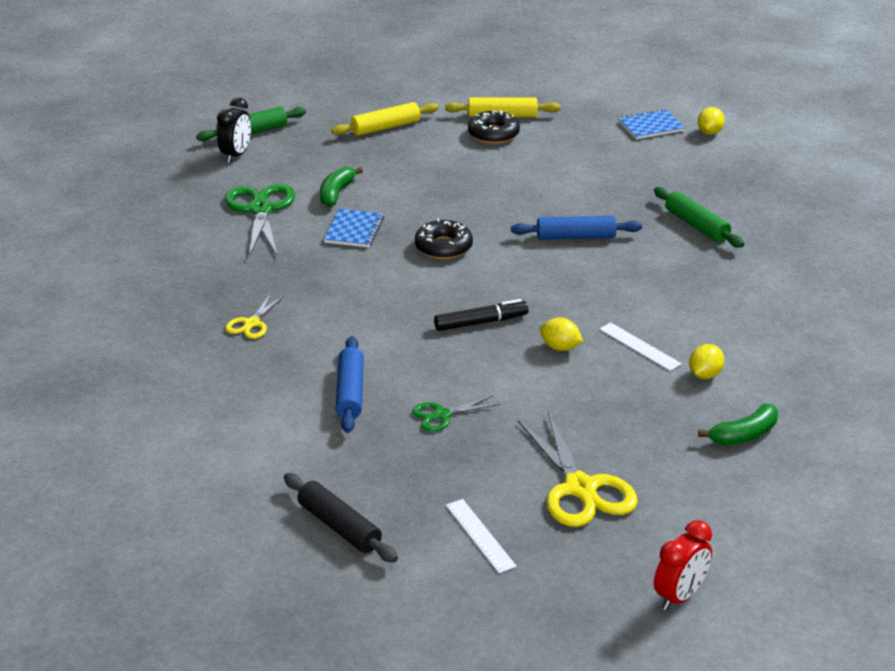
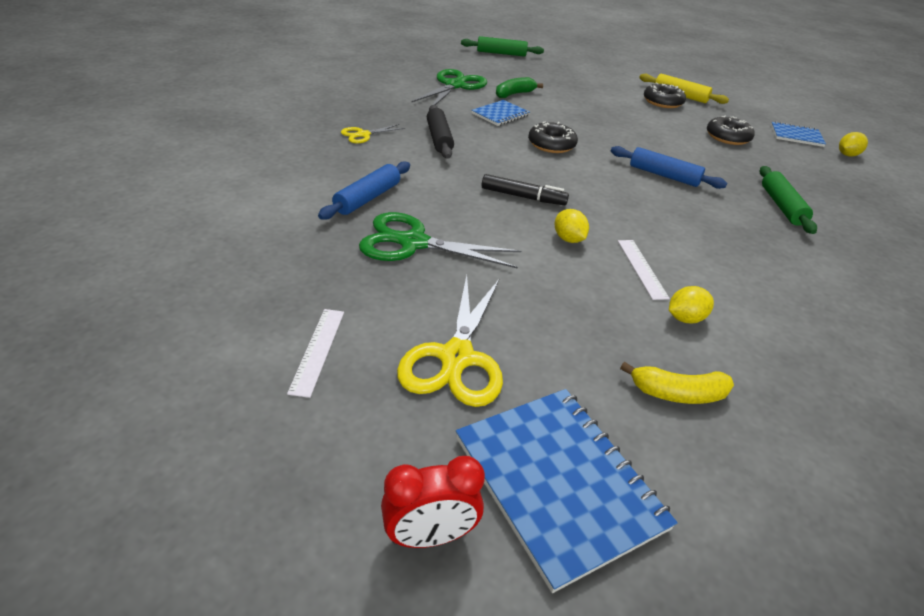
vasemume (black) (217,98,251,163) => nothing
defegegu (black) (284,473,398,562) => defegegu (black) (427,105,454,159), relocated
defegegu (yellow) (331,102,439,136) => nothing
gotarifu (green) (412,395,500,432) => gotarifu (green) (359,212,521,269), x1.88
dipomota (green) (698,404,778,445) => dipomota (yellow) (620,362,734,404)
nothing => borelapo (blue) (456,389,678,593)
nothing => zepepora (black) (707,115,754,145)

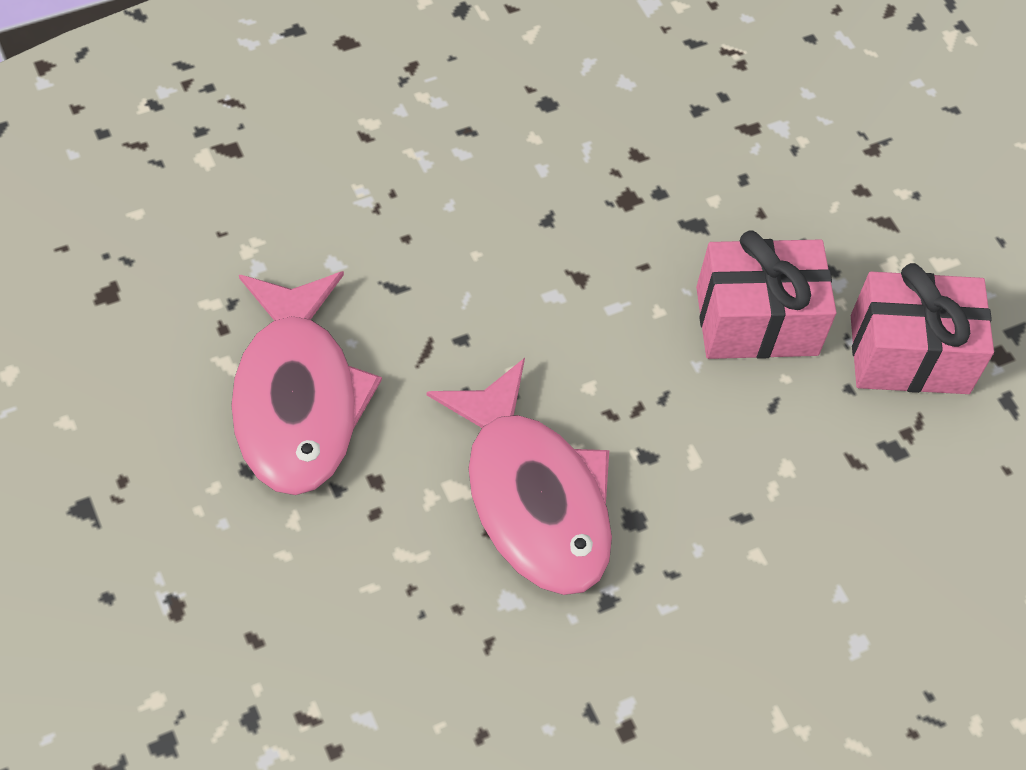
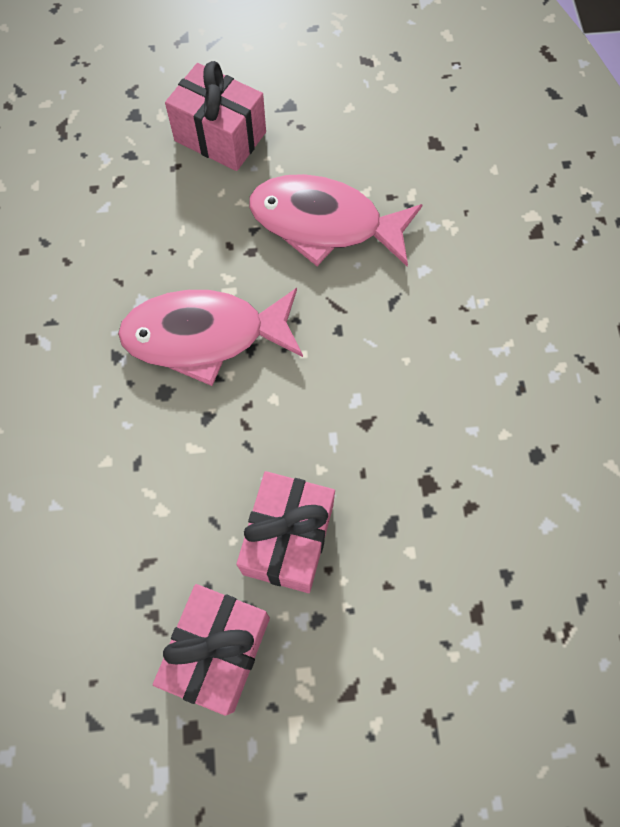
nothing => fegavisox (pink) (165,61,266,171)

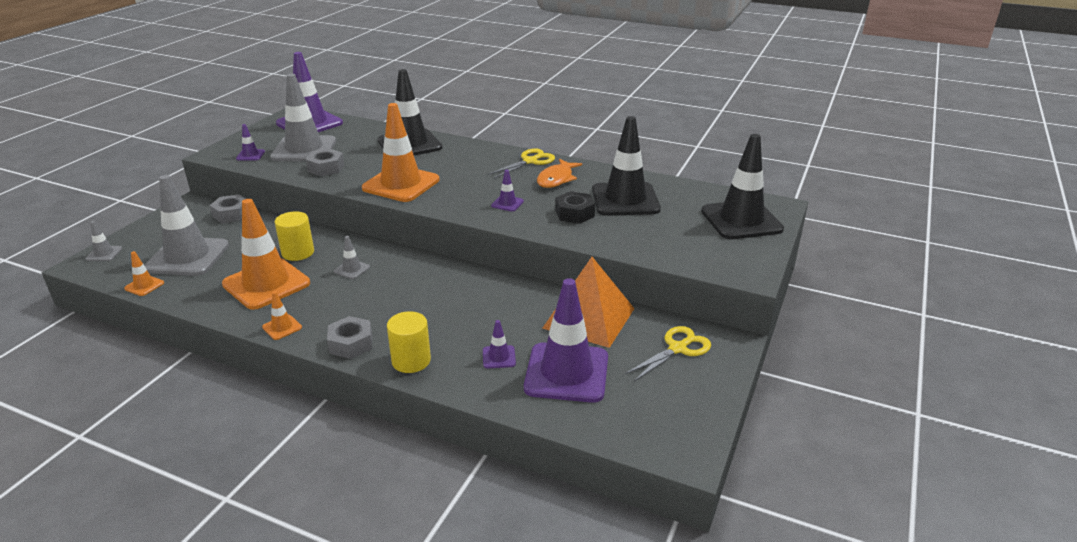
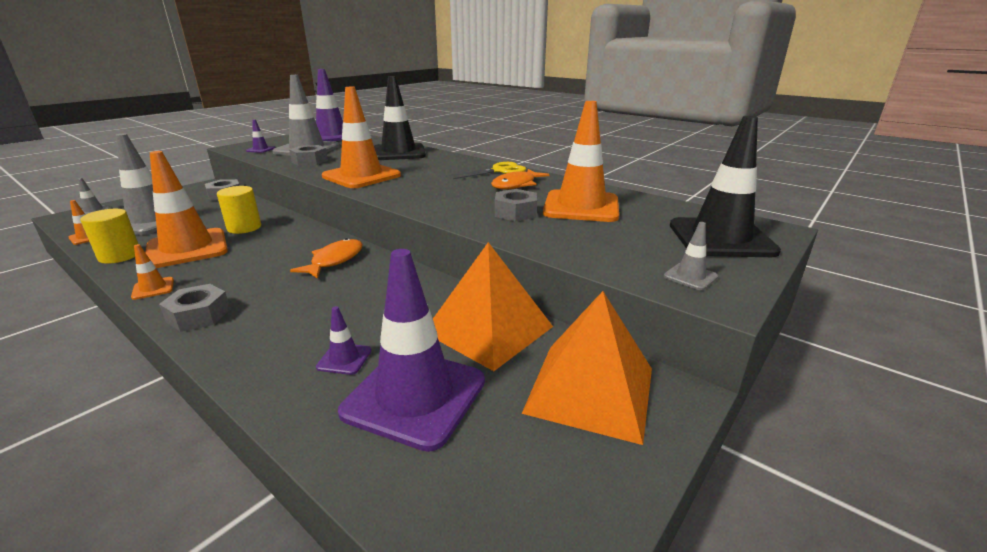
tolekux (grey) (334,236,370,279) => tolekux (grey) (664,222,718,290), relocated
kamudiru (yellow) (387,311,431,373) => kamudiru (yellow) (80,209,138,264), relocated
tolekux (purple) (491,170,524,212) => nothing
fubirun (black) (555,191,595,224) => fubirun (grey) (495,189,537,222)
tolekux (black) (592,116,661,216) => tolekux (orange) (543,101,619,222)
gotarifu (yellow) (625,326,711,381) => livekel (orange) (522,291,652,445)
nothing => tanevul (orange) (290,238,363,279)

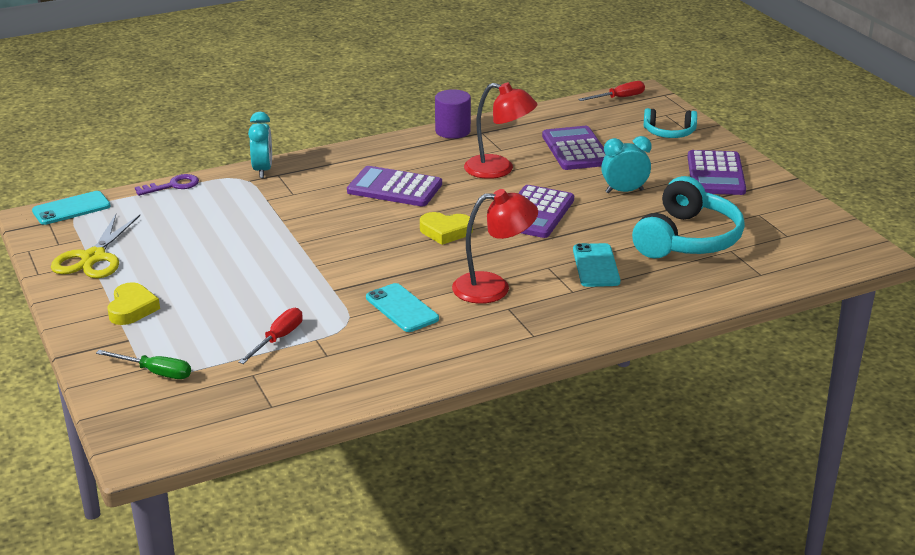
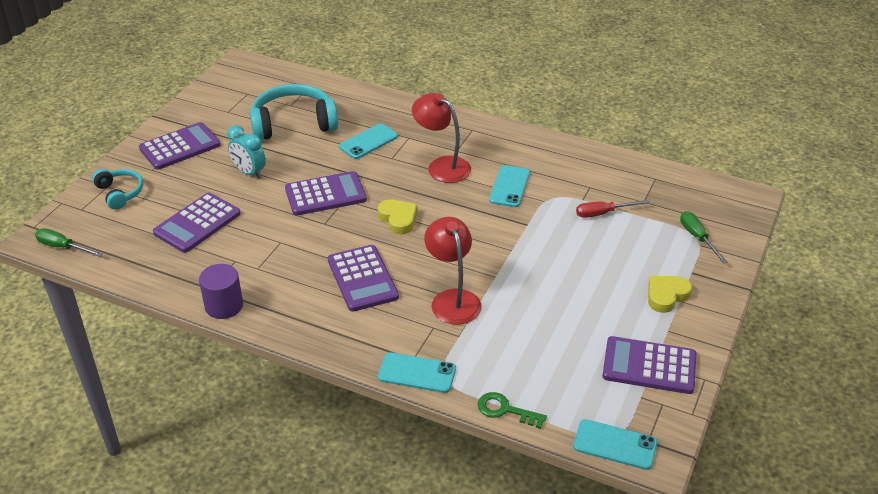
gotarifu (yellow) (51,214,140,278) => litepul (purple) (602,336,696,394)
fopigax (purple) (135,174,199,196) => fopigax (green) (477,392,547,429)
vasemume (turquoise) (248,112,272,178) => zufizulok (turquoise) (378,352,456,393)
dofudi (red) (464,83,537,179) => dofudi (red) (424,217,482,325), relocated
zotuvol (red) (578,81,645,101) => zotuvol (green) (35,228,103,256)

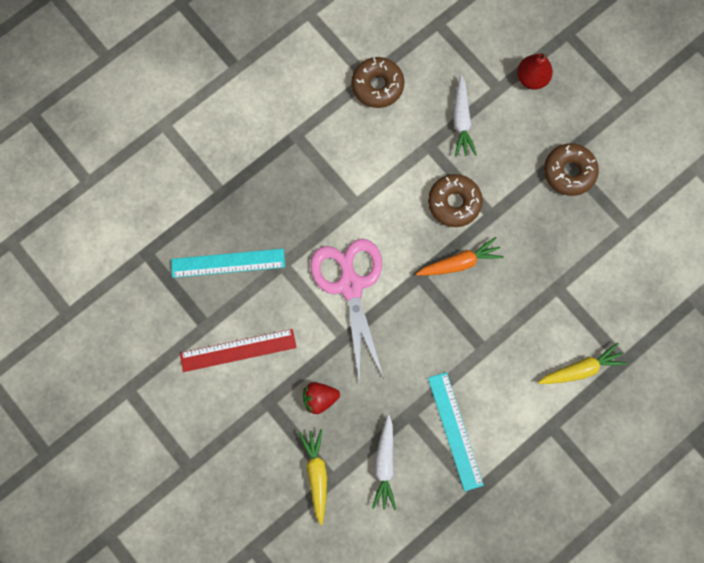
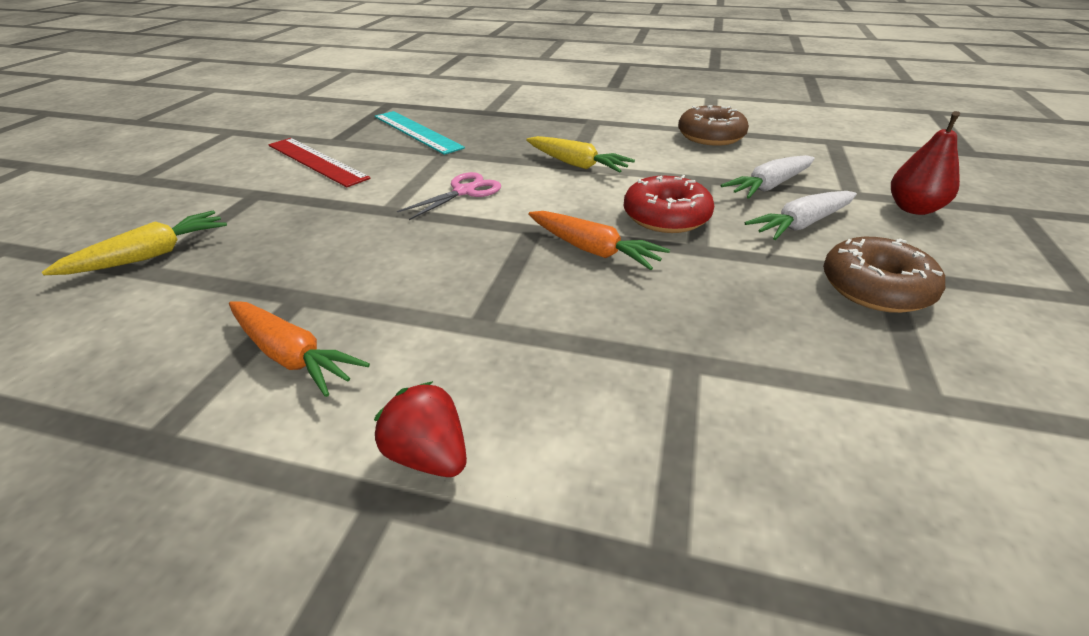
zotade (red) (303,382,340,414) => zotade (red) (374,381,467,477), relocated
gotarifu (pink) (310,239,384,383) => gotarifu (pink) (397,172,501,220), x0.51
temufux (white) (372,415,396,510) => temufux (white) (745,191,857,240), relocated
zepepora (brown) (428,174,483,227) => zepepora (red) (624,175,714,233)
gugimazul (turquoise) (428,372,484,491) => temufux (orange) (229,301,370,397)
temufux (yellow) (538,342,627,384) => temufux (yellow) (526,136,635,173), relocated

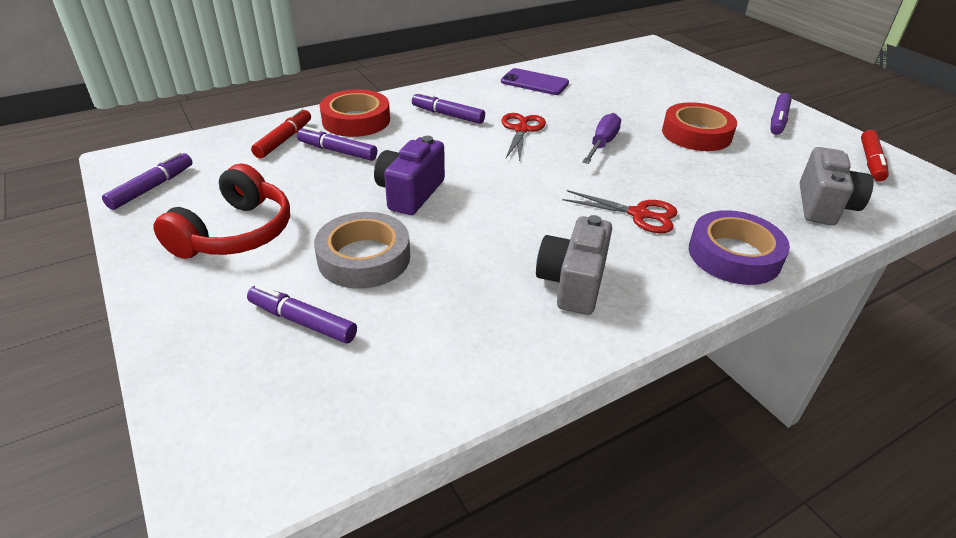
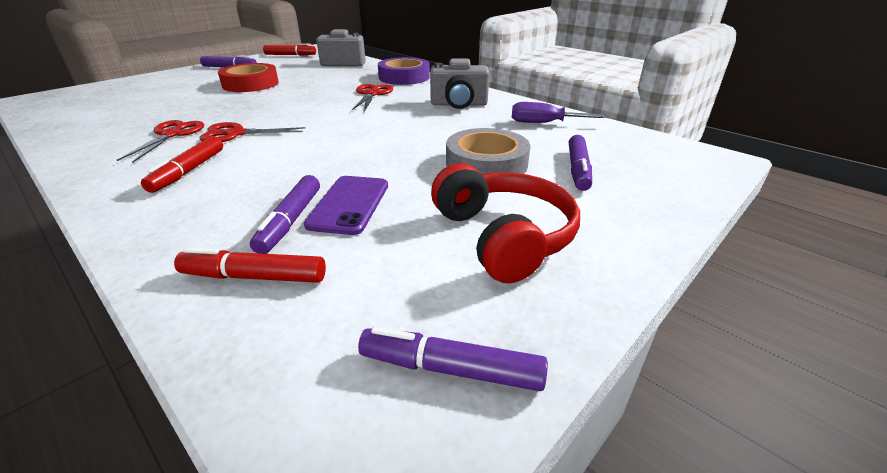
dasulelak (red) (154,163,290,259) => dasulelak (red) (431,163,580,283), 60 degrees clockwise
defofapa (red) (320,89,390,137) => nothing
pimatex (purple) (374,136,445,215) => nothing
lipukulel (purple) (412,92,485,124) => lipukulel (red) (141,136,223,193)
zufizulok (purple) (501,68,569,95) => zufizulok (purple) (304,176,388,235), relocated
zotuvol (purple) (582,113,621,164) => zotuvol (purple) (512,102,609,123), relocated
nothing => gotarifu (red) (117,120,204,163)

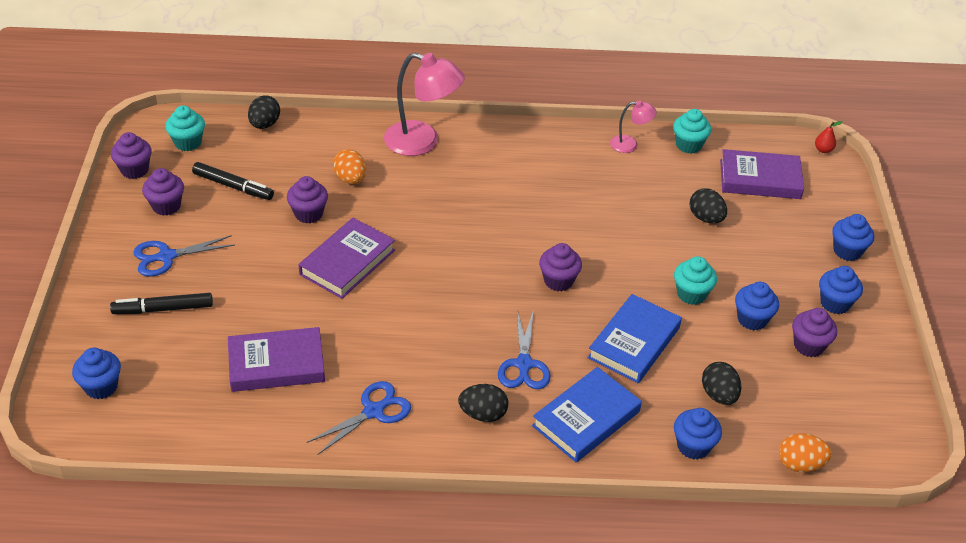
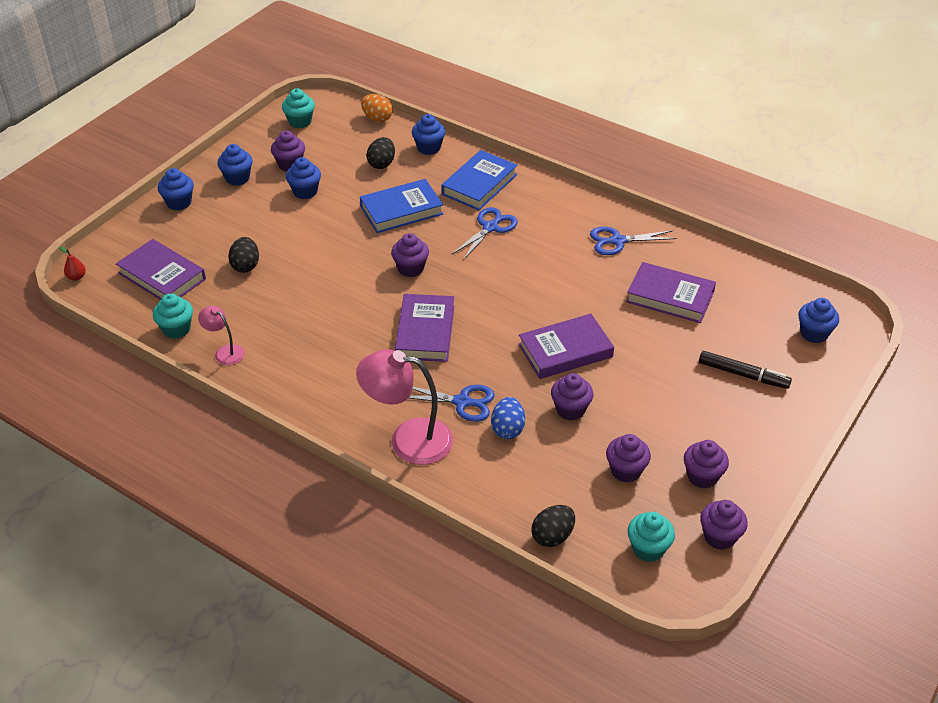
gotarifu (blue) (133,235,235,277) => gotarifu (blue) (409,385,495,422), relocated
lipukulel (black) (192,162,274,200) => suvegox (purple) (606,434,651,483)
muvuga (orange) (333,149,366,184) => muvuga (blue) (491,397,525,439)
dofudi (pink) (384,53,465,156) => dofudi (pink) (356,349,453,465), 45 degrees counterclockwise
muvuga (black) (458,384,508,422) => nothing
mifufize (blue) (532,367,642,462) => mifufize (blue) (441,150,518,210), 45 degrees counterclockwise
suvegox (turquoise) (674,256,717,305) => suvegox (turquoise) (282,88,315,128), relocated
nothing => mifufize (purple) (395,294,454,362)

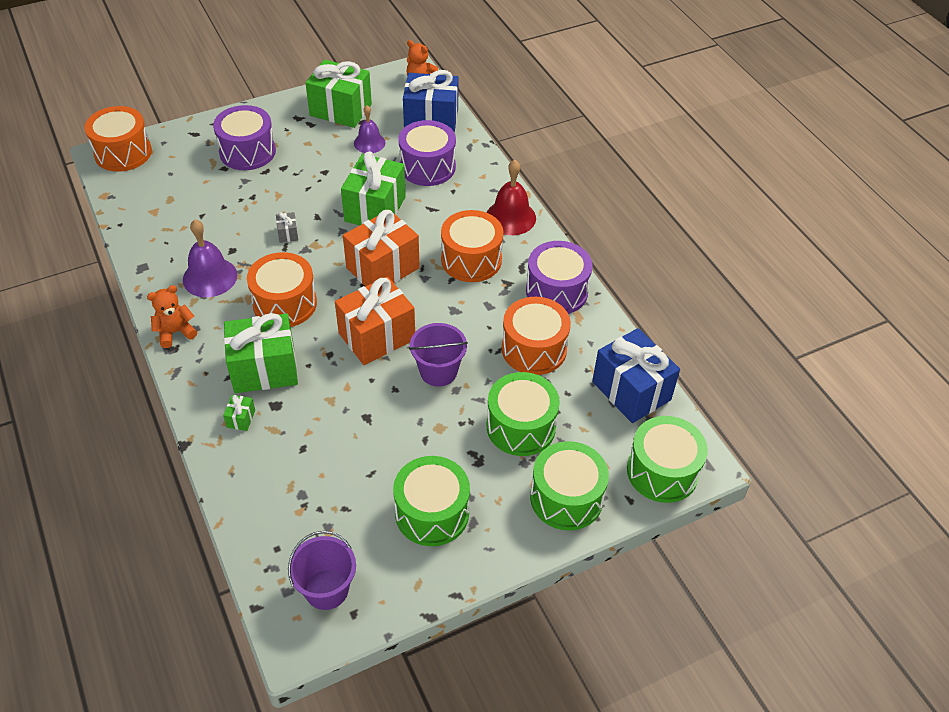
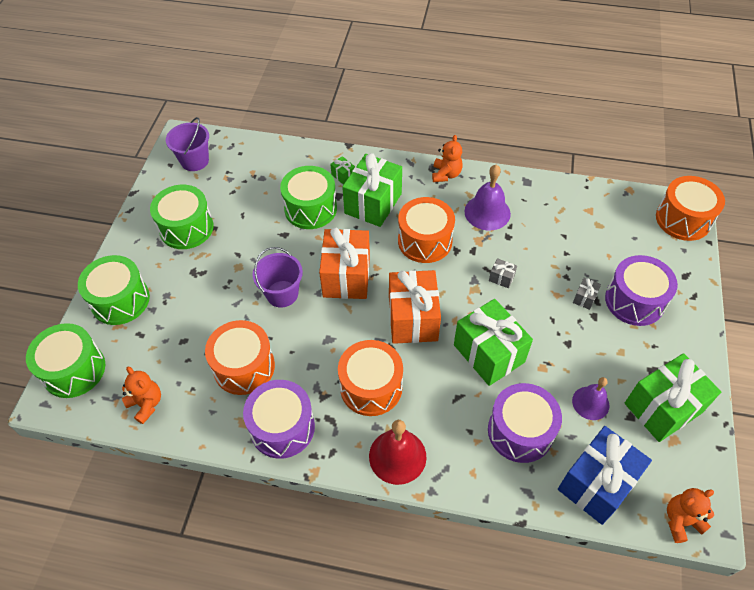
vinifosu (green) (487,372,560,456) => vinifosu (green) (280,166,337,229), relocated
fegavisox (blue) (592,328,680,423) => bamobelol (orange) (122,367,161,424)
nothing => fegavisox (grey) (573,278,601,310)

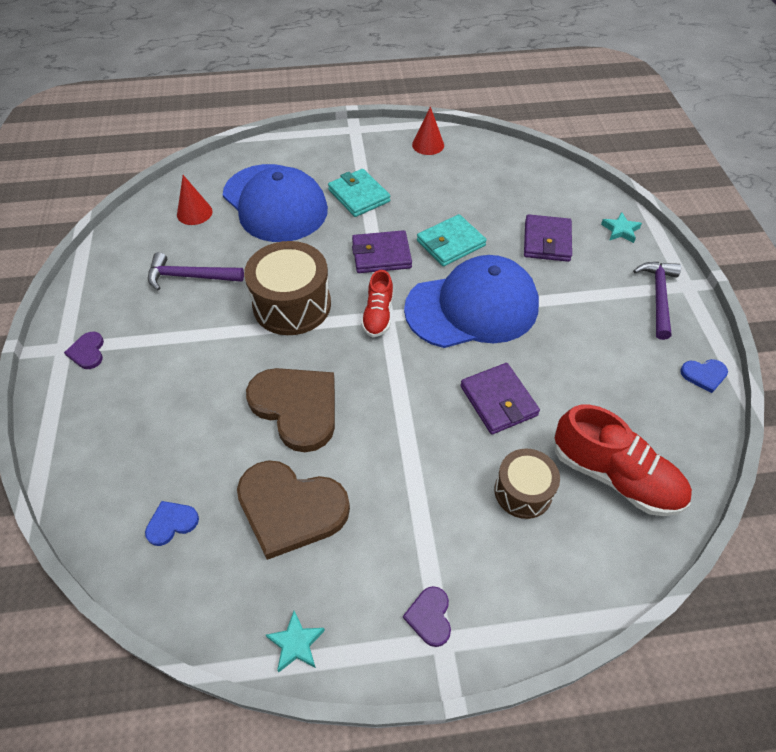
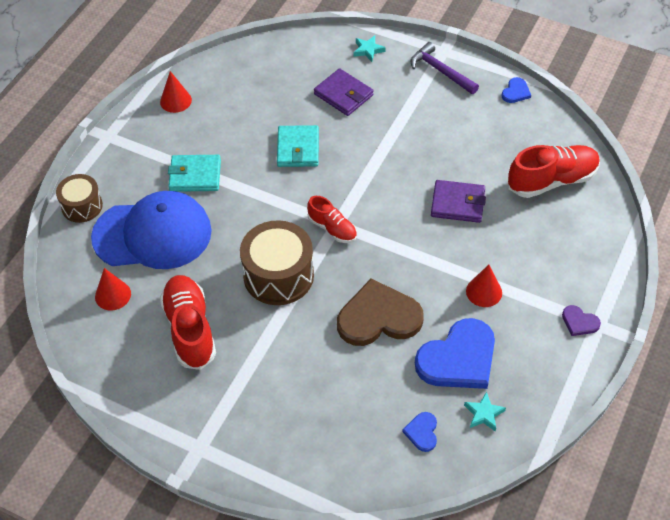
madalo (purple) (64,332,104,369) => nothing
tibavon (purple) (148,252,244,290) => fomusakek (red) (160,275,216,370)
madalo (brown) (237,460,350,560) => madalo (blue) (415,318,495,389)
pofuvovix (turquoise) (266,611,325,672) => pofuvovix (turquoise) (464,392,506,432), relocated
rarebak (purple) (352,230,412,273) => nothing
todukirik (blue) (404,255,539,348) => nothing
vinifosu (brown) (495,449,560,519) => vinifosu (brown) (56,174,103,223), relocated
nothing => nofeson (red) (466,265,502,307)

